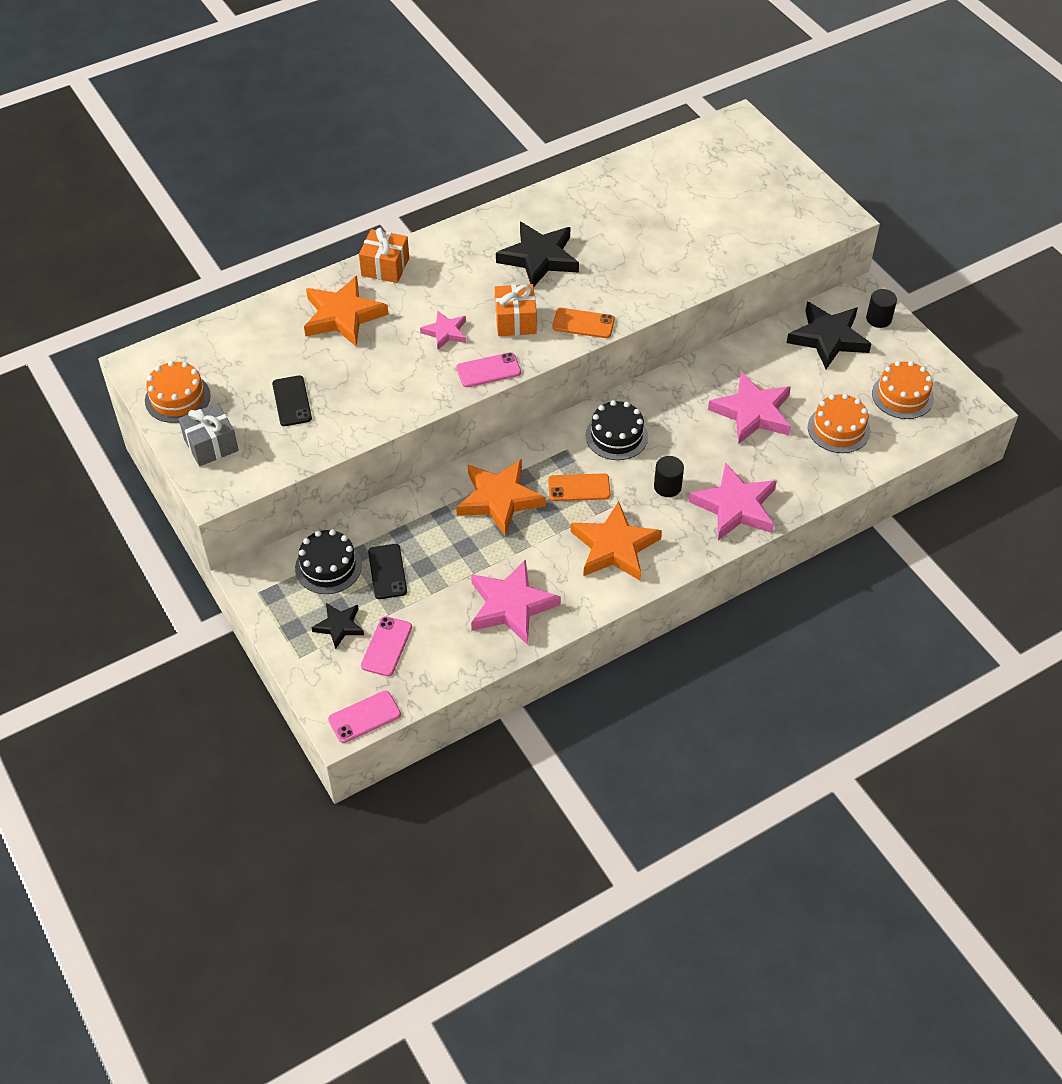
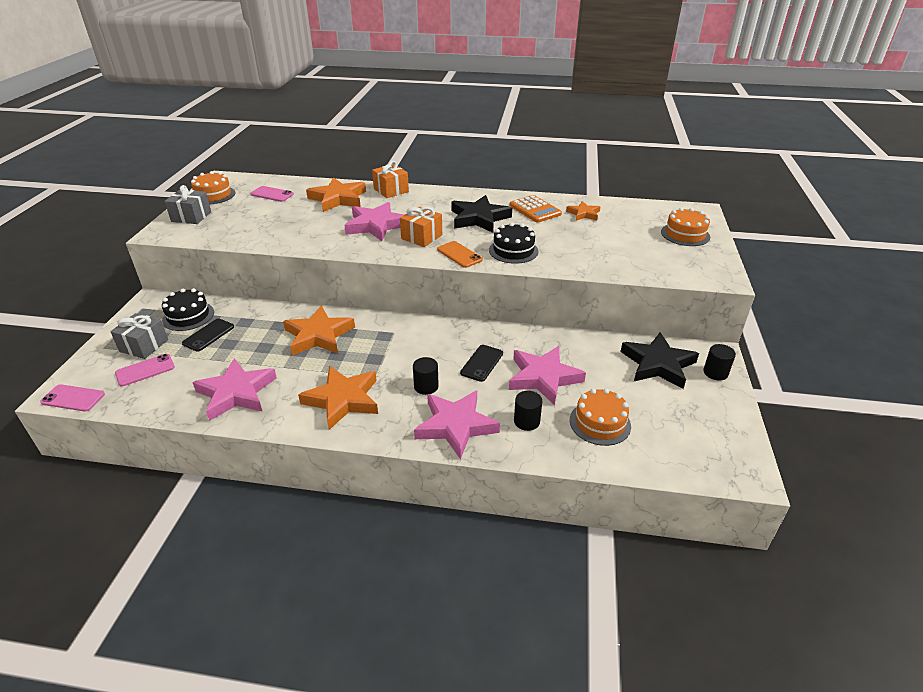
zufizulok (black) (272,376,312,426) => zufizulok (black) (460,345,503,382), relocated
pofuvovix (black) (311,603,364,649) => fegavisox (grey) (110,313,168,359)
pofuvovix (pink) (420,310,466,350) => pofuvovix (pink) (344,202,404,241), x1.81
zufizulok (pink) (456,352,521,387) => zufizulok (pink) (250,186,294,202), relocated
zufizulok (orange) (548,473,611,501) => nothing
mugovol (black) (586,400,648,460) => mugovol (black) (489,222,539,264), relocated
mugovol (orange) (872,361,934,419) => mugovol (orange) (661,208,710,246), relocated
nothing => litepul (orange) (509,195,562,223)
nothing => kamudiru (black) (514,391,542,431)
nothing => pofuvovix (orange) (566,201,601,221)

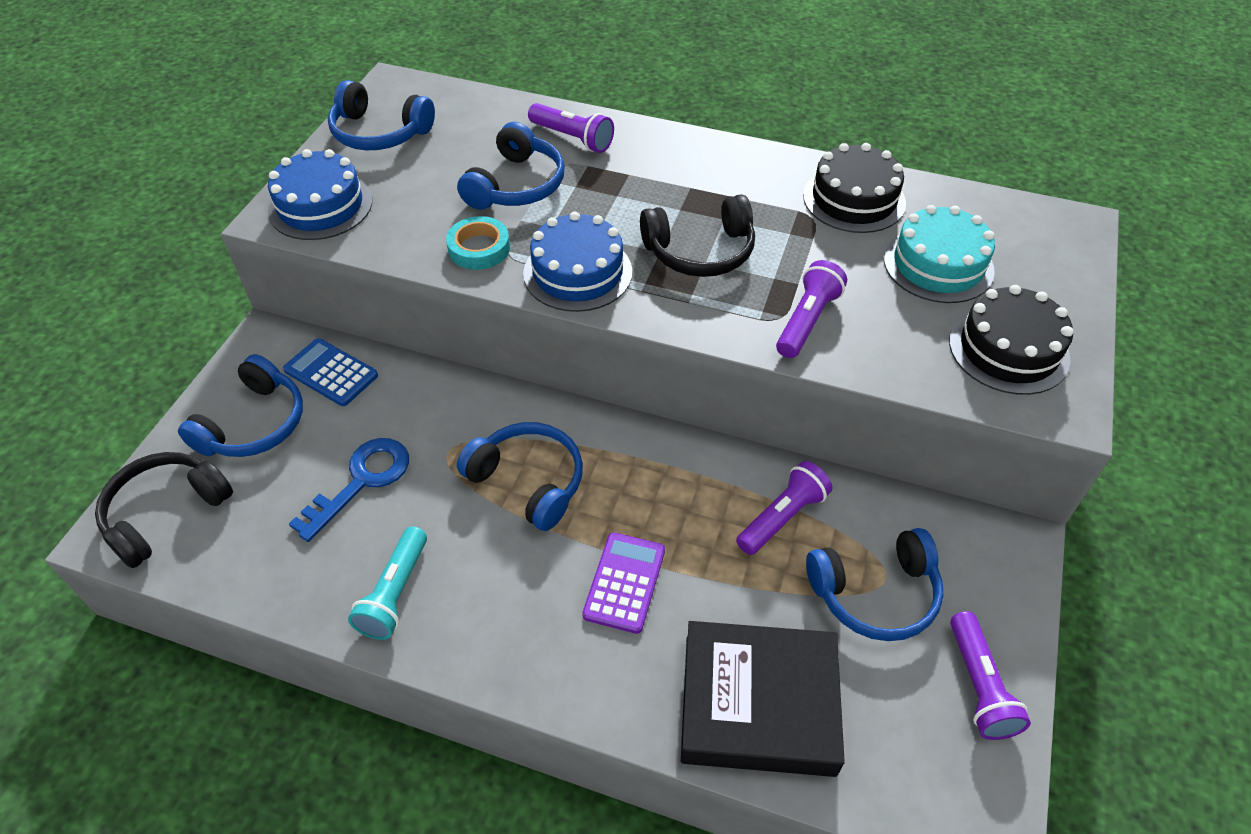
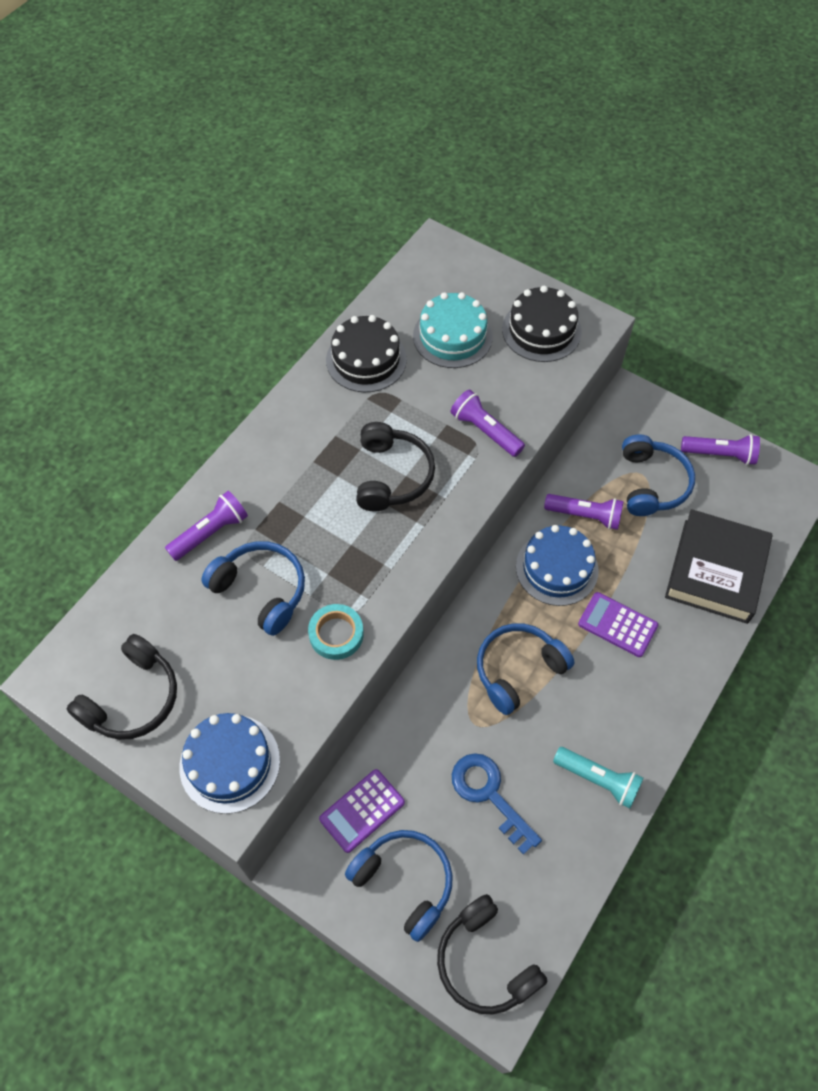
litepul (blue) (283,338,378,406) => litepul (purple) (319,769,405,853)
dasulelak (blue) (328,80,435,150) => dasulelak (black) (67,634,177,740)
mugovol (blue) (523,211,632,312) => mugovol (blue) (516,525,599,606), relocated
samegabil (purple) (736,461,832,555) => samegabil (purple) (544,494,624,530), 135 degrees clockwise

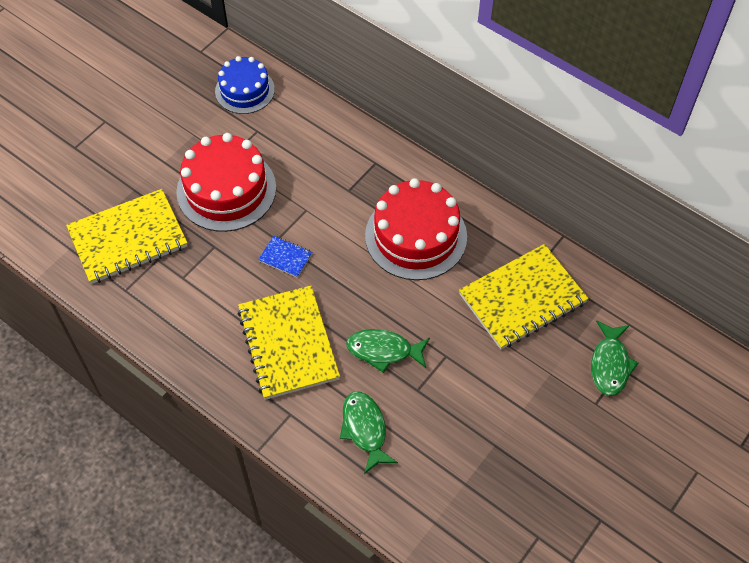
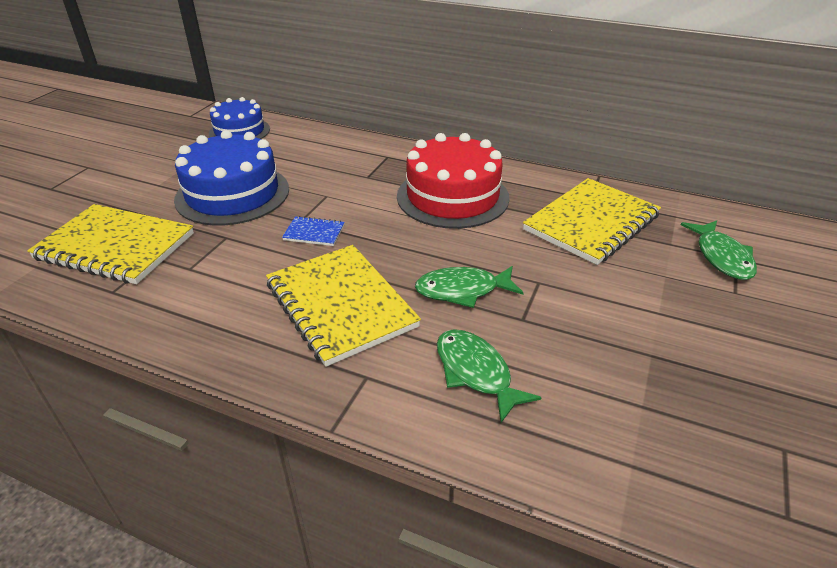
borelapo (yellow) (66,189,187,284) => borelapo (yellow) (27,204,194,284), 60 degrees clockwise
mugovol (red) (176,133,276,232) => mugovol (blue) (174,130,289,226)

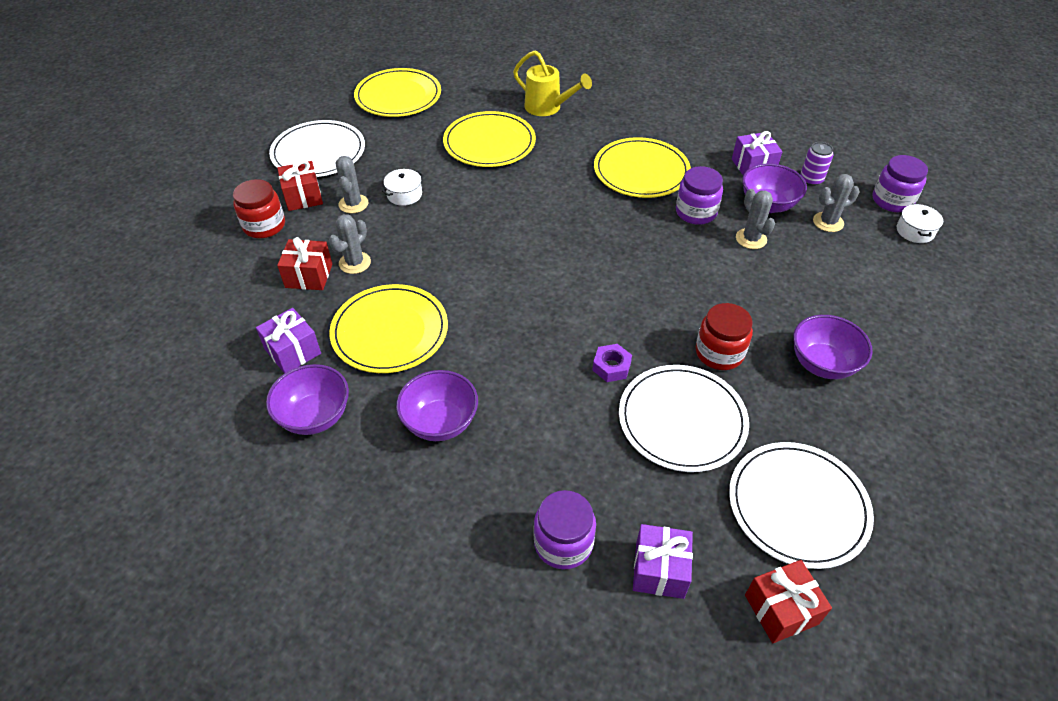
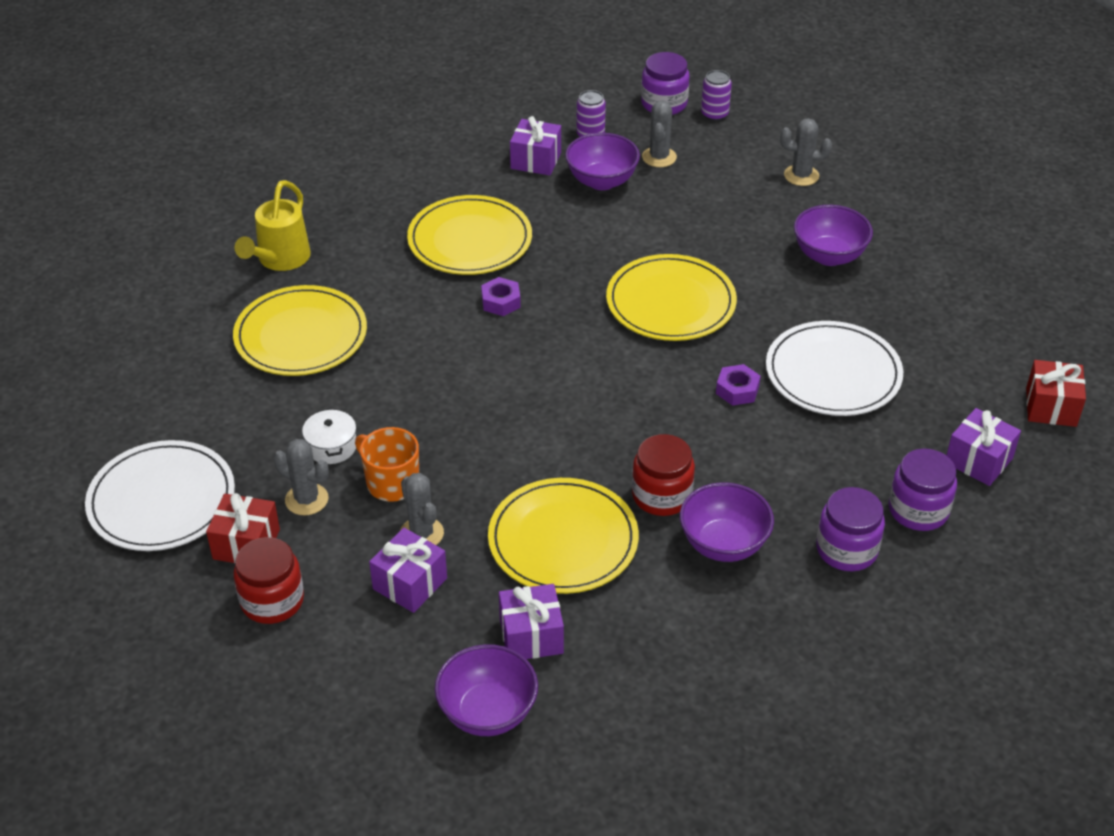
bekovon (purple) (266,364,349,435) => bekovon (purple) (435,644,538,736), relocated
fegavisox (red) (277,237,333,290) => fegavisox (purple) (369,528,447,613)
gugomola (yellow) (354,68,441,117) => gugomola (yellow) (606,254,737,341), relocated
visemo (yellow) (513,50,592,116) => visemo (yellow) (235,180,311,271), 135 degrees clockwise
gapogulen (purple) (676,166,723,225) => gapogulen (purple) (816,487,885,571), relocated
gapogulen (red) (696,303,753,370) => gapogulen (red) (632,434,695,516), relocated
gugomola (white) (729,442,874,569) => nothing
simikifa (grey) (736,189,775,249) => simikifa (grey) (780,118,832,186), relocated
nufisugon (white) (897,204,943,243) => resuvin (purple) (701,70,732,121)
nothing => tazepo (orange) (355,427,419,502)
nothing => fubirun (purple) (481,277,521,316)

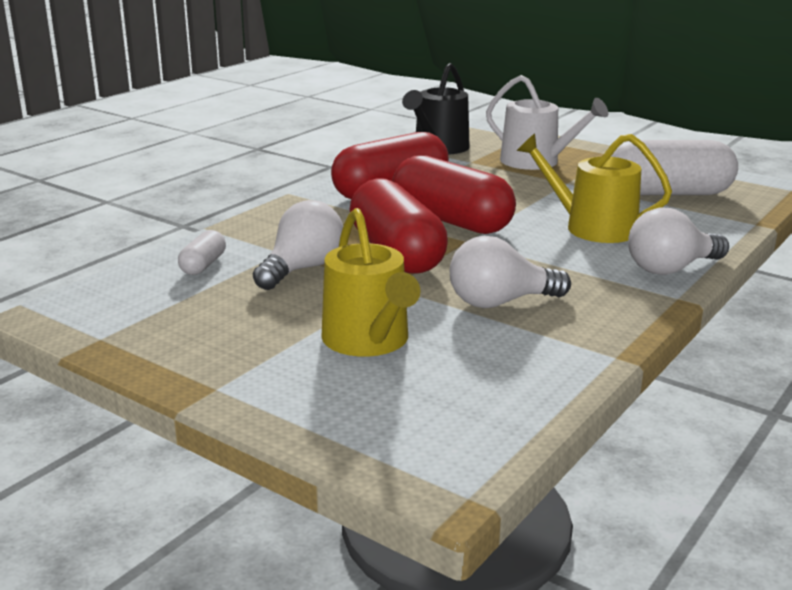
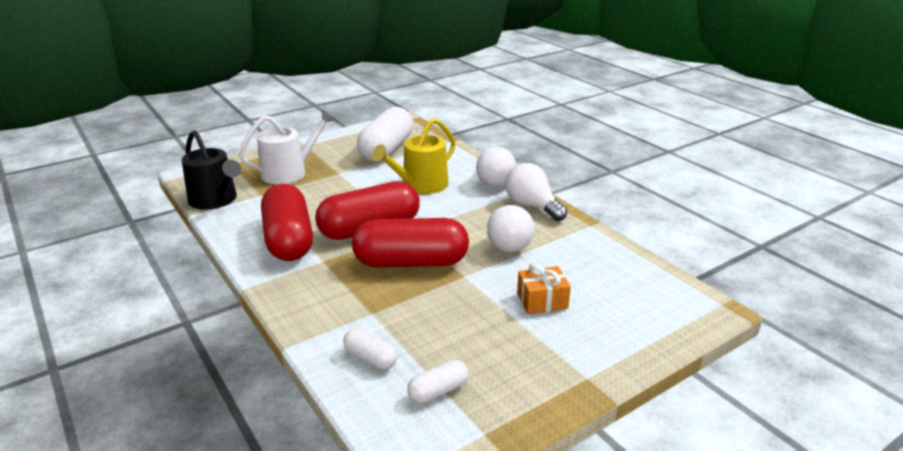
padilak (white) (253,200,343,290) => padilak (white) (505,163,567,221), relocated
visemo (yellow) (322,208,421,357) => fegavisox (orange) (517,263,571,314)
nothing => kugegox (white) (407,360,469,403)

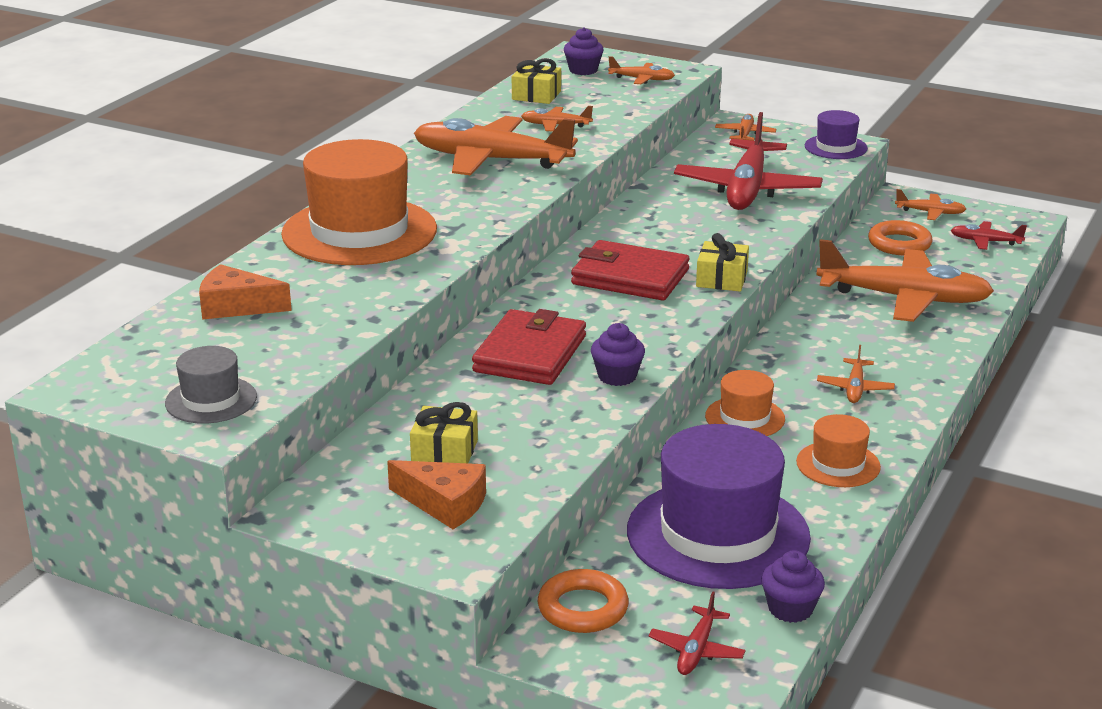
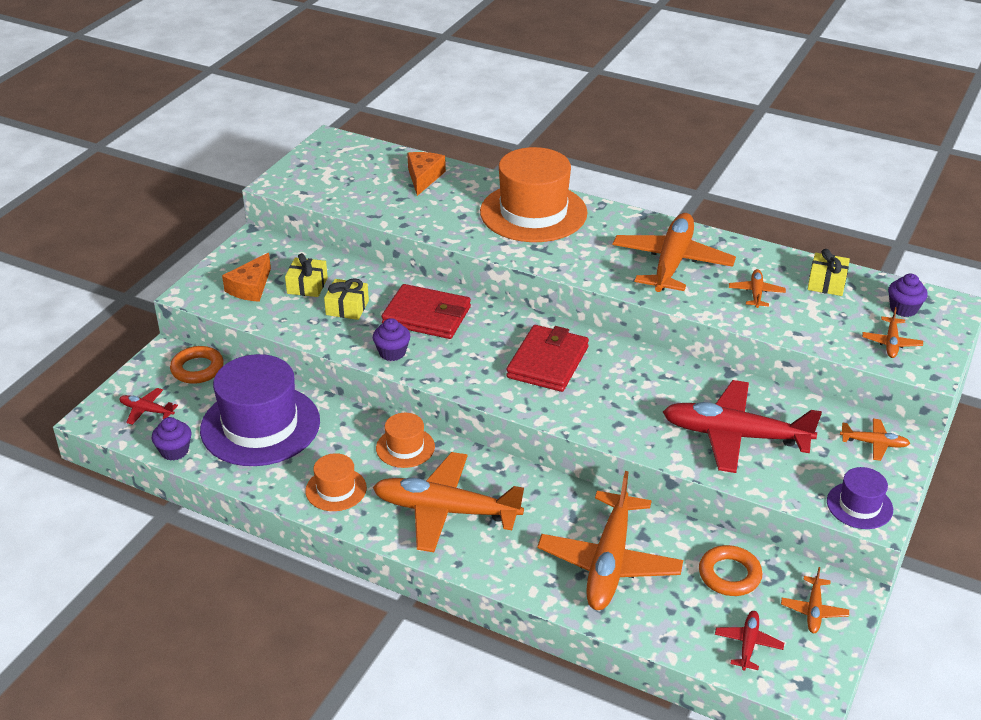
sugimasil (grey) (165,346,257,423) => nothing
fegavisox (yellow) (696,233,749,292) => fegavisox (yellow) (324,278,369,320), relocated
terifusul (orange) (817,345,895,403) => terifusul (orange) (373,452,524,552), x2.24

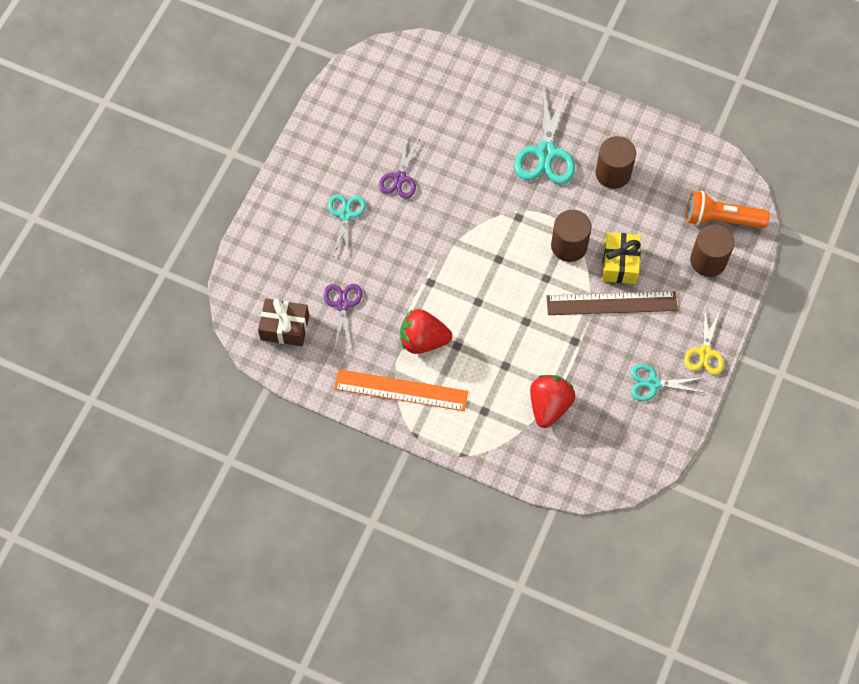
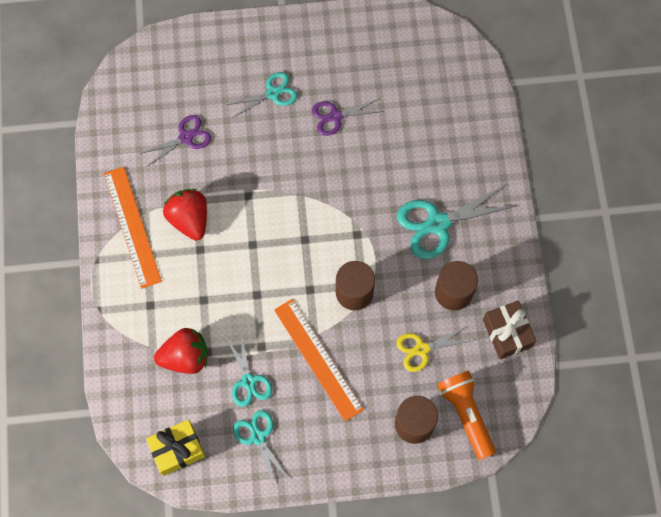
fegavisox (brown) (258,298,309,346) => fegavisox (brown) (483,301,536,359), relocated
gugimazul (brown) (546,291,677,315) => gugimazul (orange) (274,299,364,422)
fegavisox (yellow) (602,232,641,284) => fegavisox (yellow) (146,419,205,476), relocated
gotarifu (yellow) (684,306,724,375) => gotarifu (yellow) (396,327,471,372), relocated
nothing => gotarifu (turquoise) (226,332,272,407)

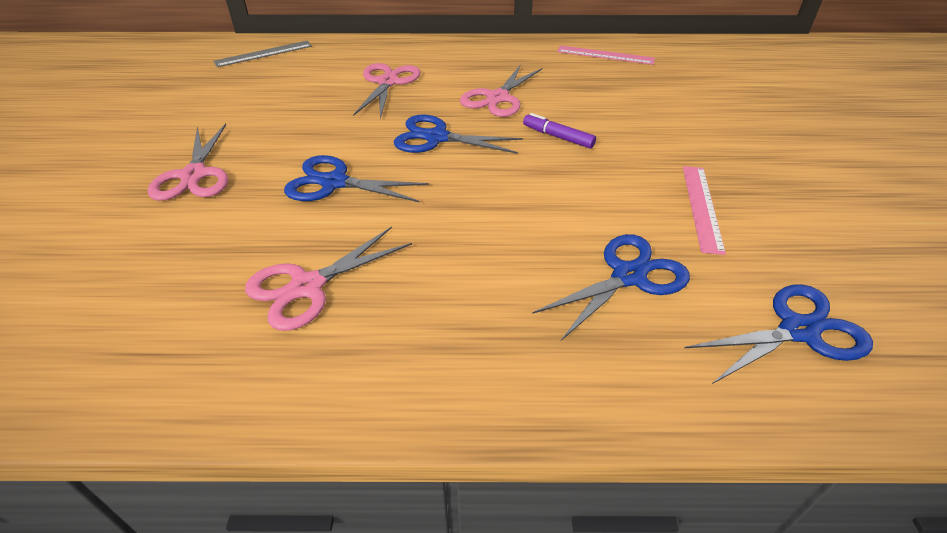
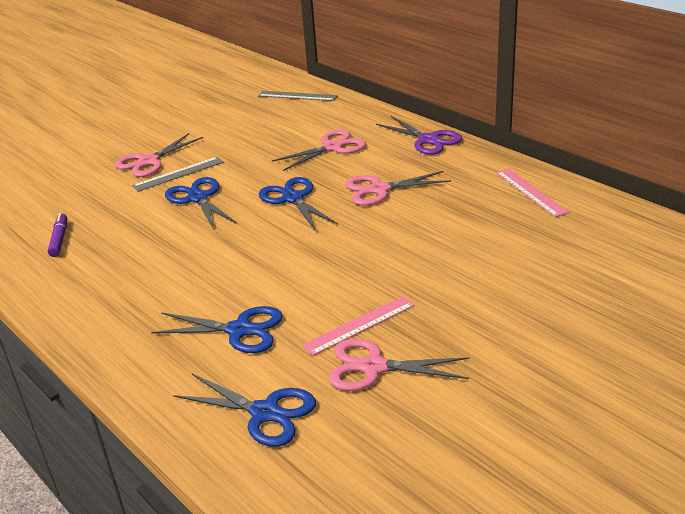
gotarifu (pink) (245,227,412,331) => gotarifu (pink) (328,339,469,391), relocated
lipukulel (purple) (523,113,596,149) => lipukulel (purple) (48,213,67,257), relocated
nothing => gugimazul (grey) (132,157,223,192)
nothing => gotarifu (purple) (376,116,462,155)

